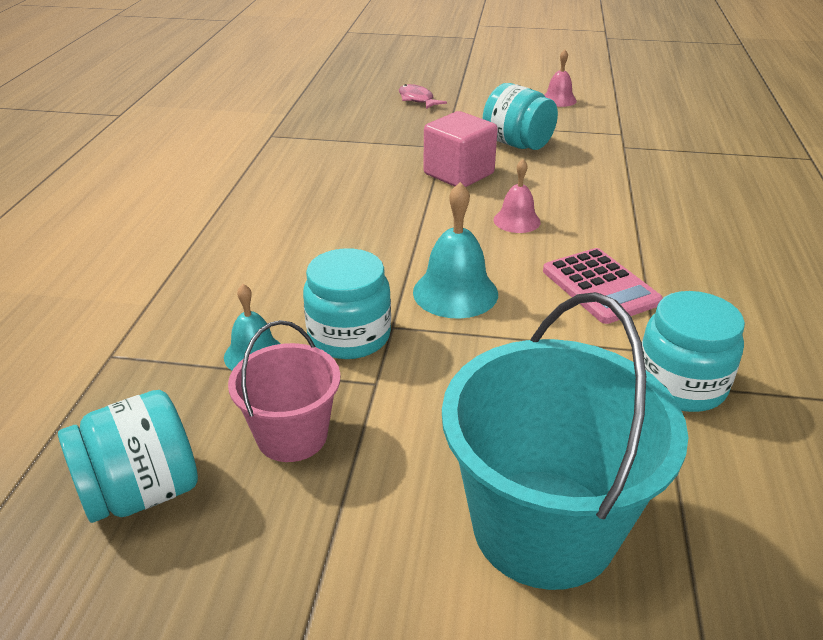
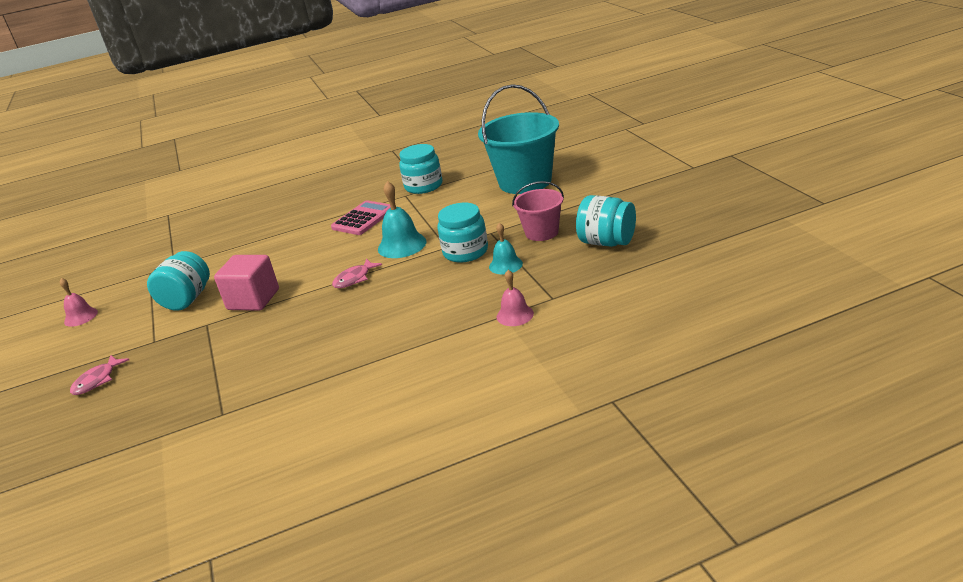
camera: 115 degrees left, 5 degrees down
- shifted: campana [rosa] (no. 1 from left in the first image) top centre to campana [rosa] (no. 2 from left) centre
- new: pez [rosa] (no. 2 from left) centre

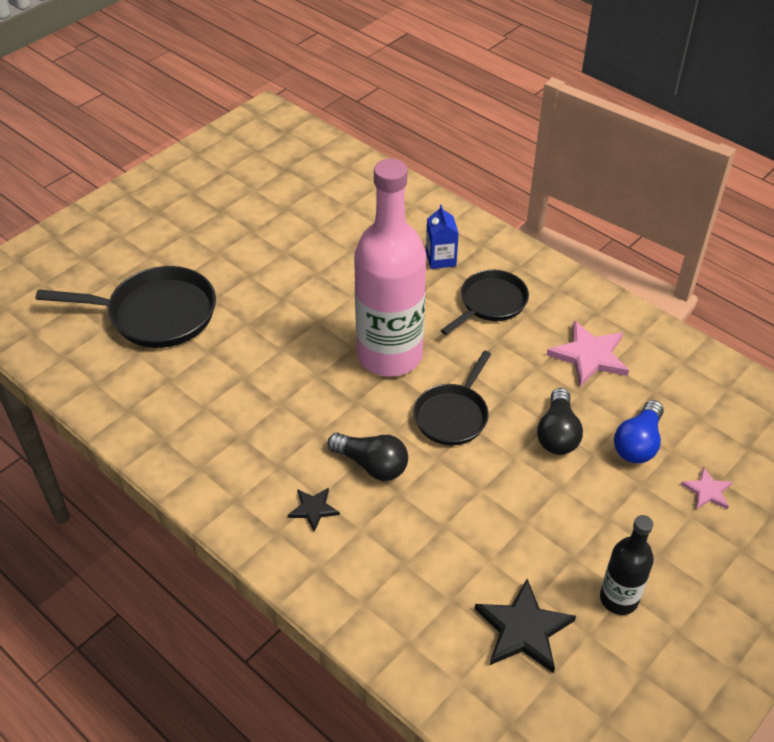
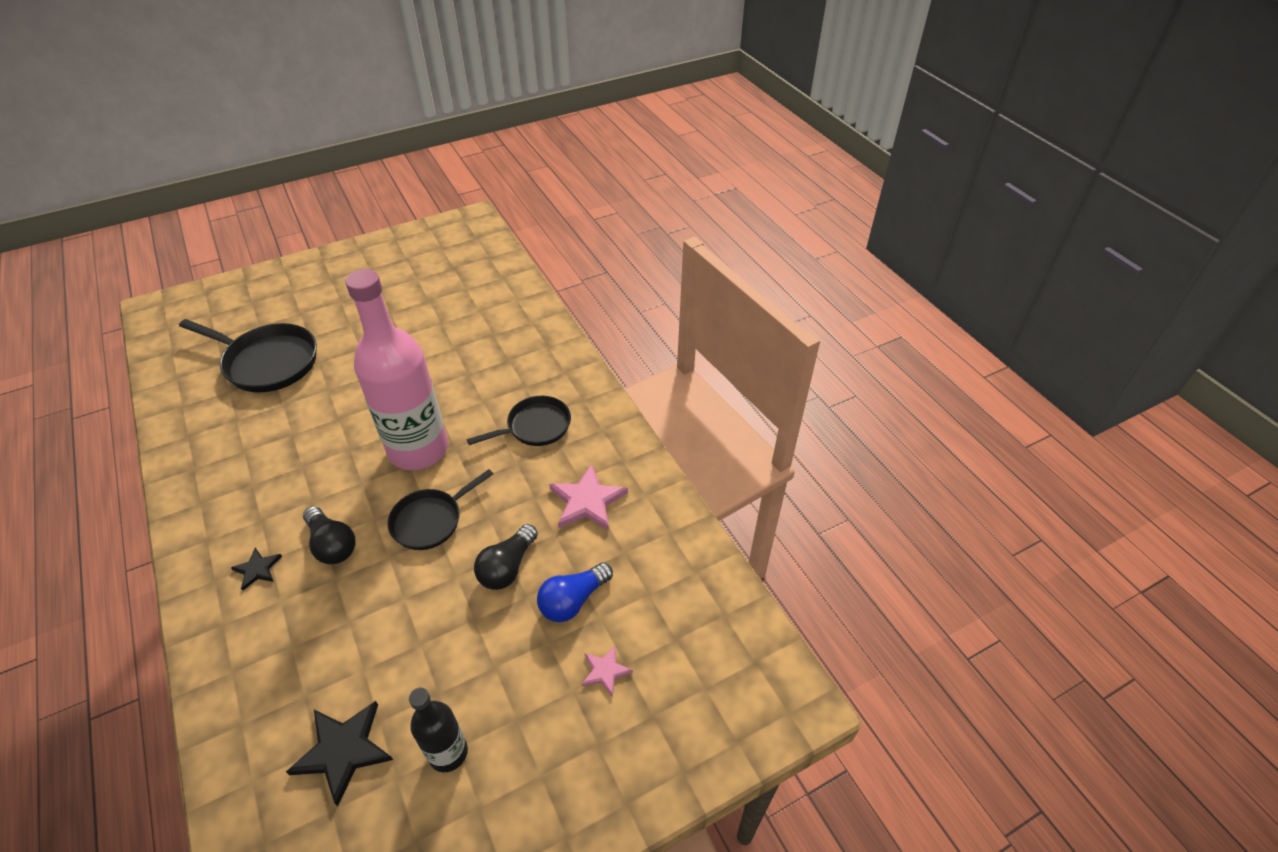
camera: 20 degrees right, 0 degrees up
- gone: cartón de leche [azul] top centre

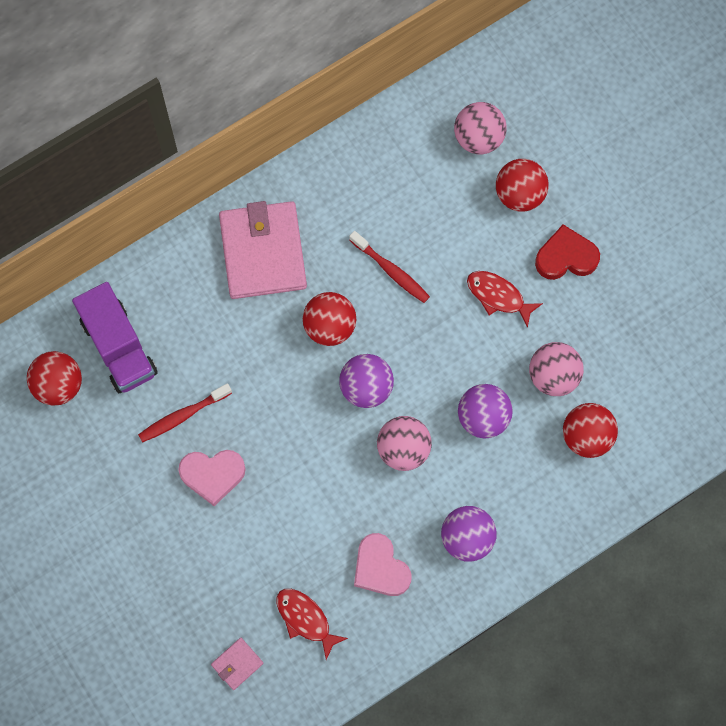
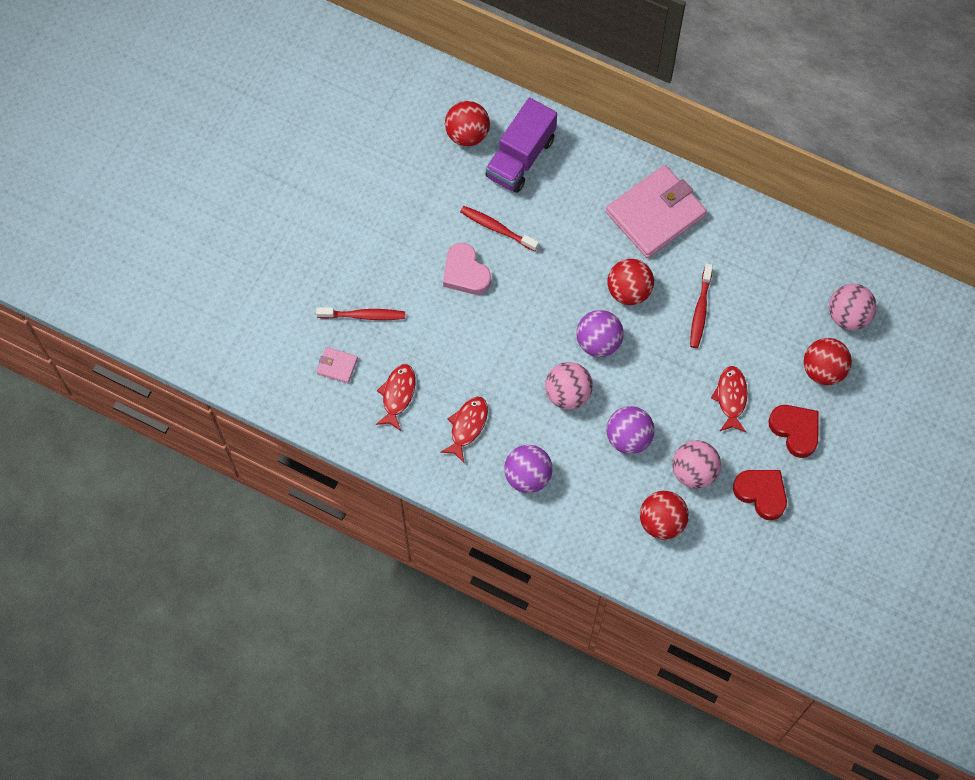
camera: 60 degrees right, 5 degrees down
- swapped: corazón [rosa] (no. 2 from left) bottom centre to pez [rojo] (no. 2 from left) centre
- new: cepillo de dientes [rojo] (no. 1 from left) centre
- new: corazón [rojo] (no. 1 from left) middle right

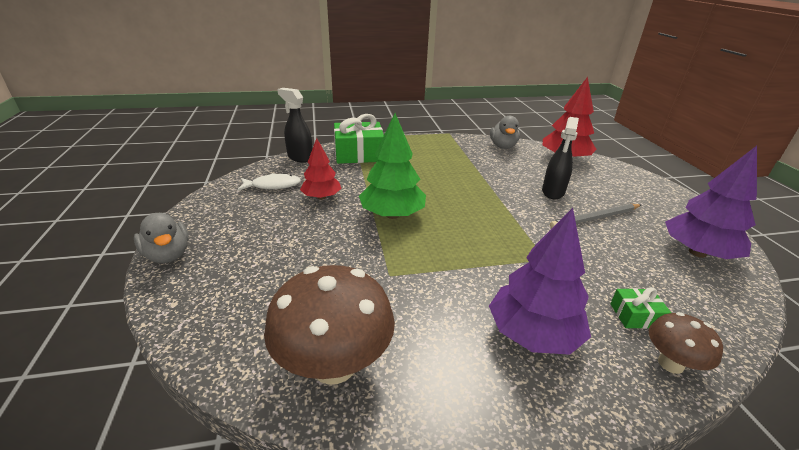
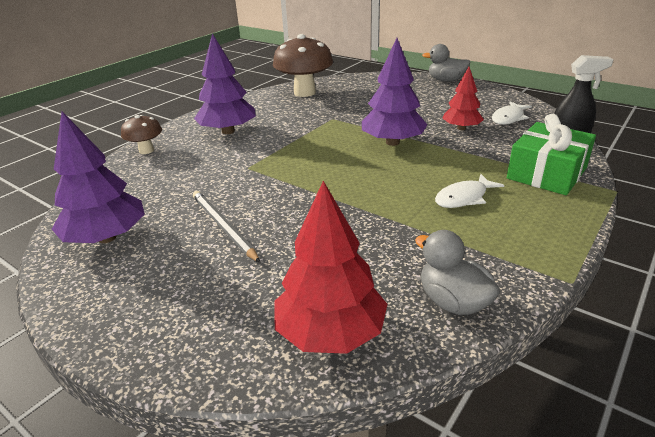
camera: 140 degrees right, 0 degrees up
- repainted: árbol [verde] centre to árbol [morado] (no. 3 from left) top centre
- gone: pulverizador [negro] (no. 2 from left) middle right
- rotated: lápiz [gris] middle right = centre 60 degrees counterclockwise
- gone: regalo [verde] (no. 2 from left) bottom right
- new: pez [blanco] (no. 1 from left) middle right

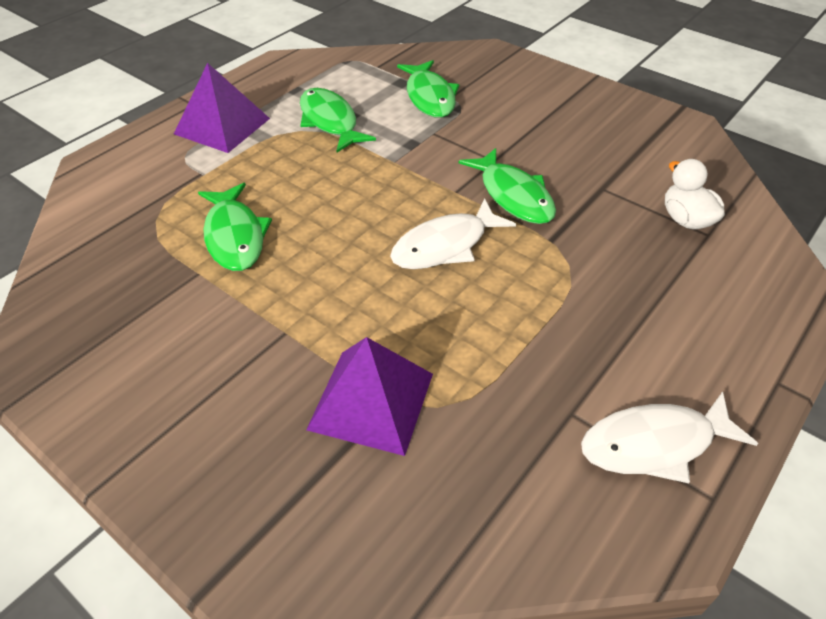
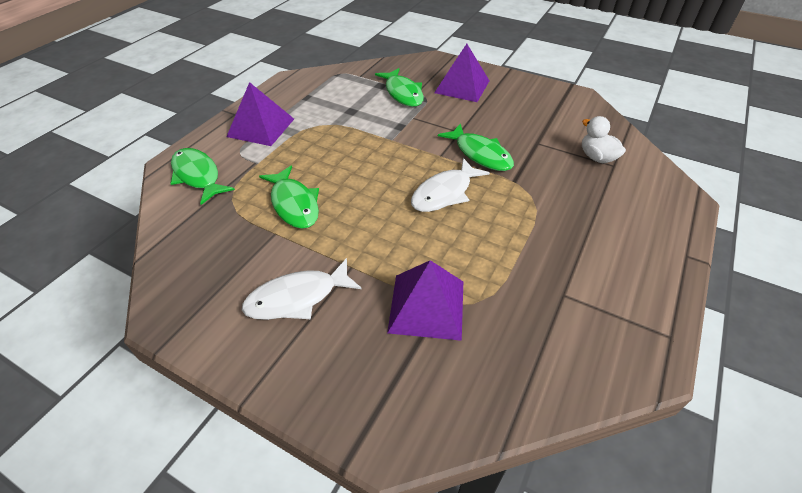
camera: 10 degrees left, 0 degrees up
- shifted: pez [verde] (no. 2 from left in the first image) top centre to pez [verde] (no. 1 from left) middle left
- shifted: pez [blanco] (no. 2 from left in the first image) bottom right to pez [blanco] (no. 1 from left) centre
- new: pirámide [morado] (no. 3 from left) top centre

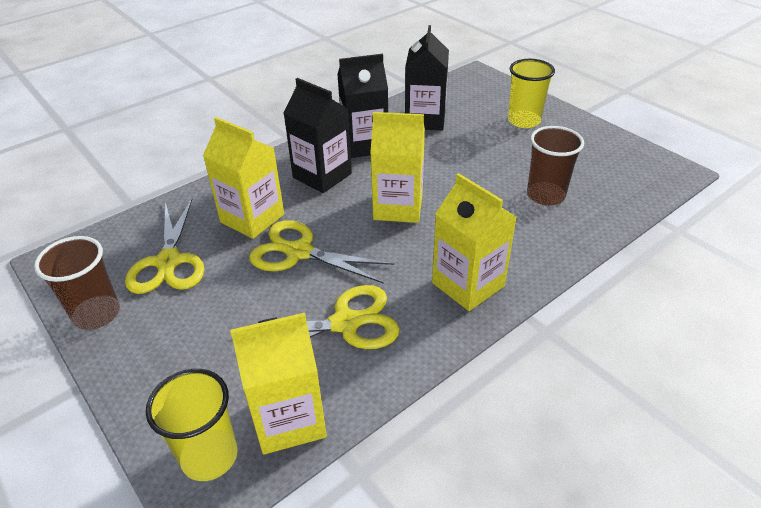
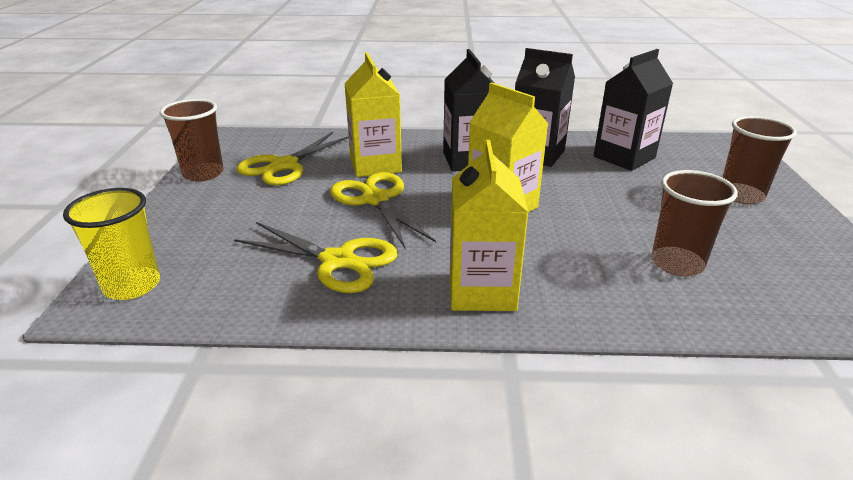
camera: 40 degrees right, 10 degrees down
- gone: cartón de leche [amarillo] (no. 2 from left) bottom centre
- repainted: vaso [amarillo] (no. 2 from left) top right to vaso [marrón] (no. 3 from left) middle right

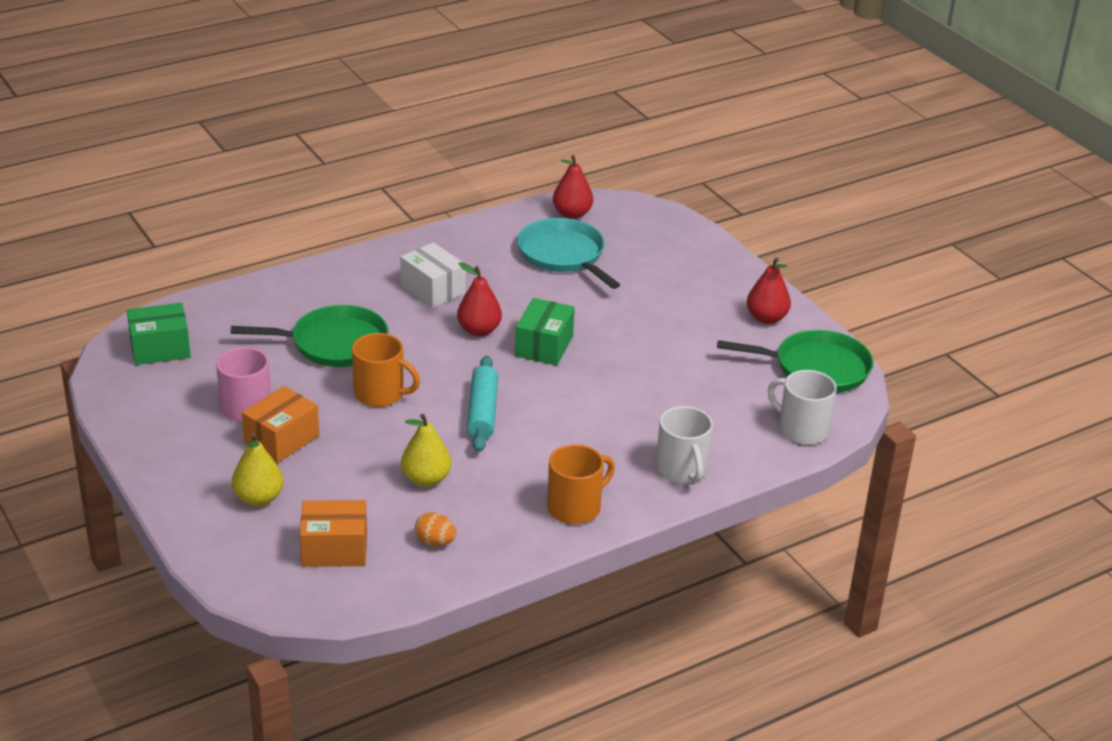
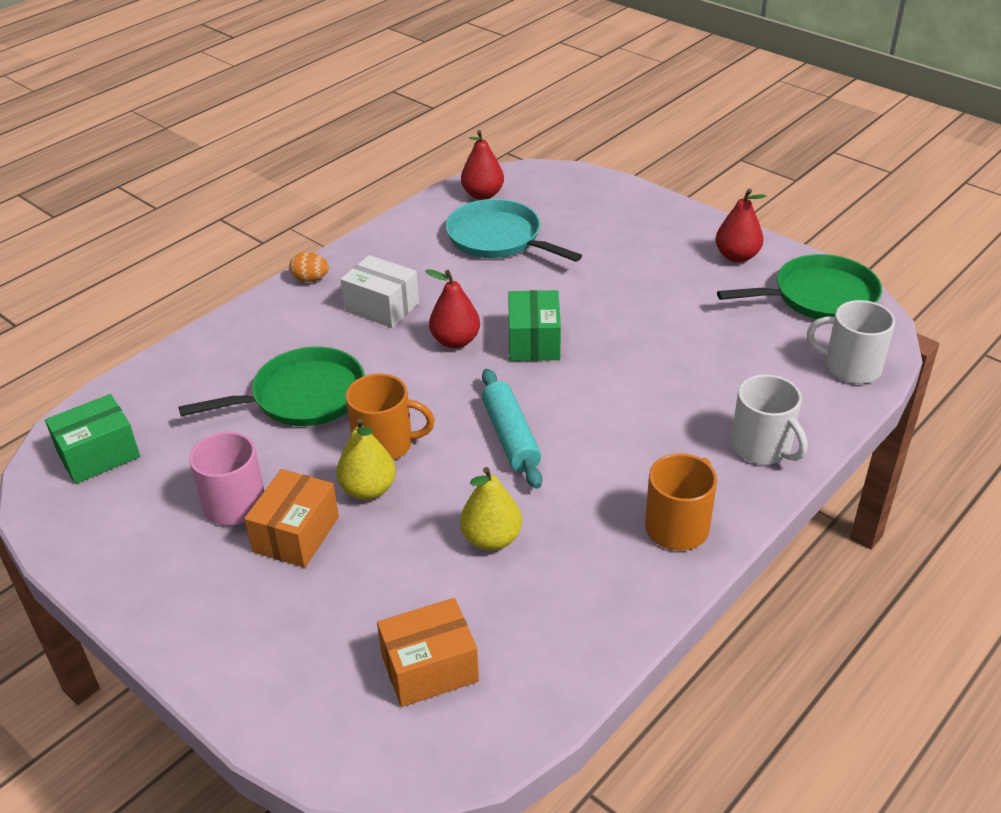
camera: 15 degrees left, 5 degrees up
- shifted: pera [amarillo] (no. 1 from left) middle left to centre
- shifted: huevo [naranja] bottom centre to top left

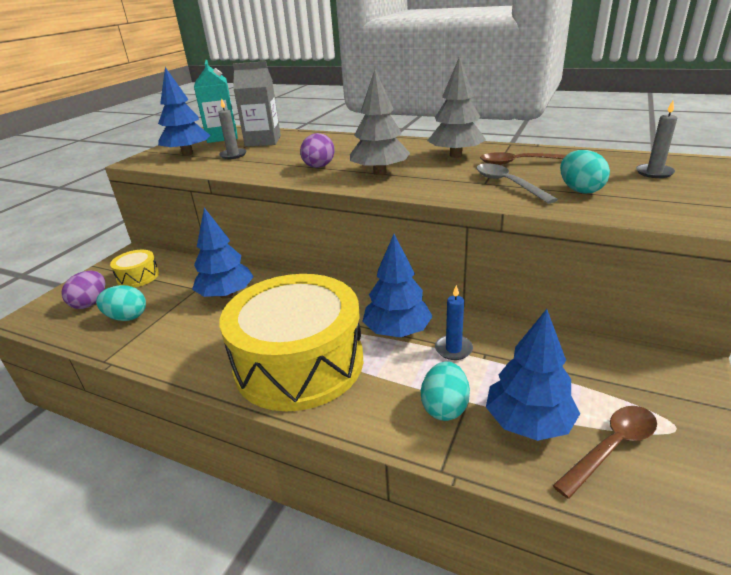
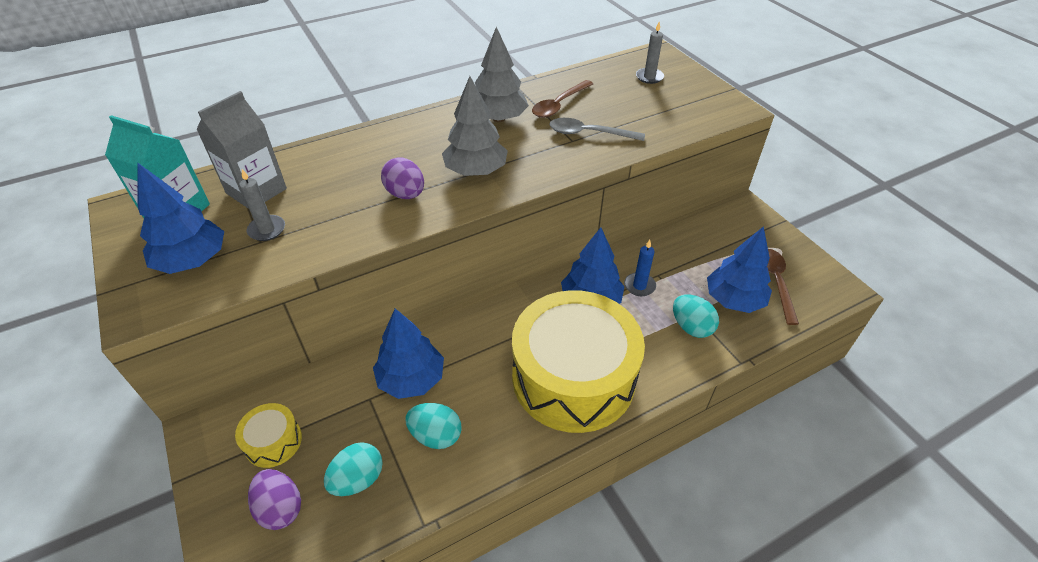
camera: 55 degrees left, 15 degrees up
- shifted: huevo [turquesa] (no. 3 from left in the first image) top right to huevo [turquesa] (no. 2 from left) bottom centre

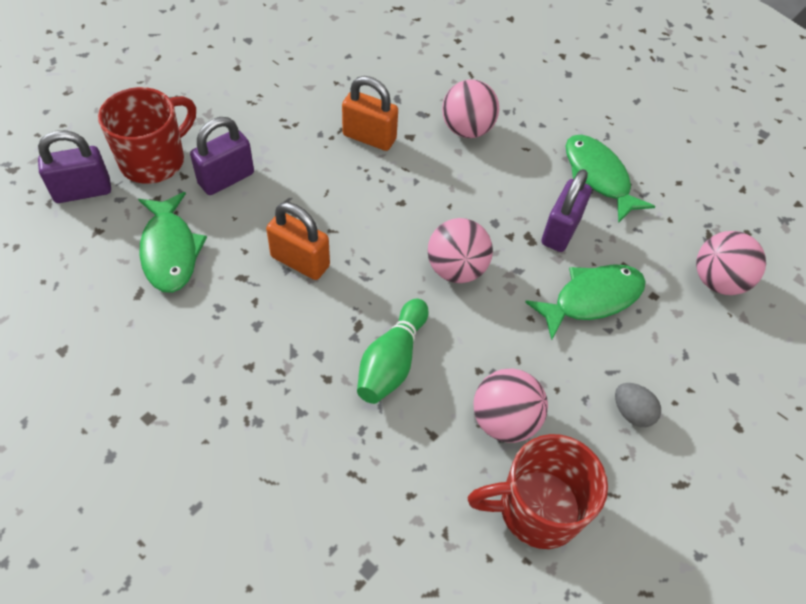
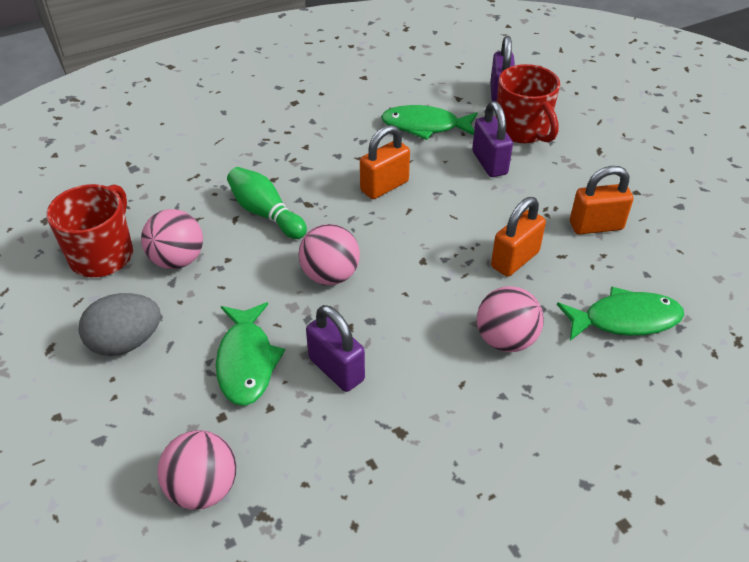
camera: 115 degrees right, 10 degrees down
- shifted: pez [verde] (no. 3 from left) top right to middle right
- scaled: huevo [gris] bottom right = middle left x1.73
- new: candado [naranja] (no. 3 from left) middle right

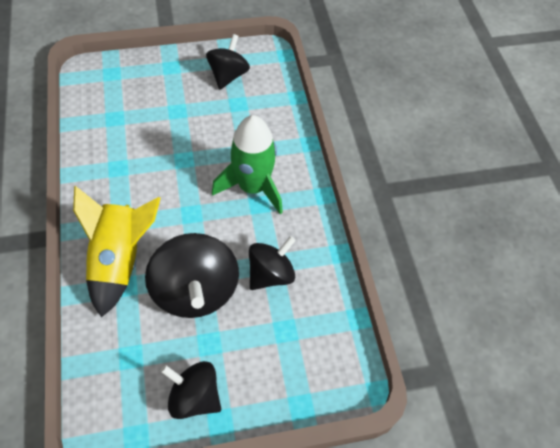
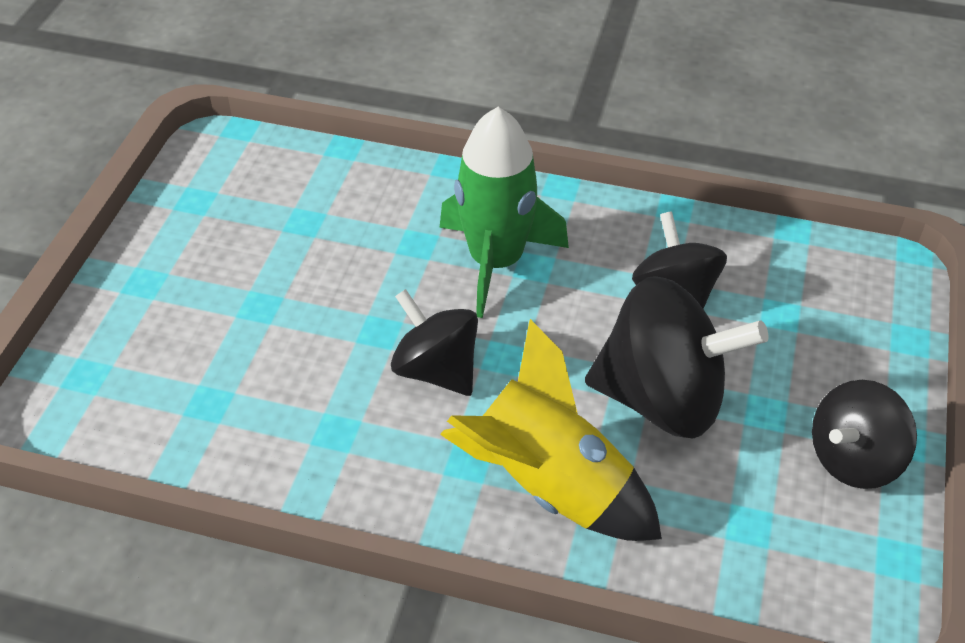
camera: 60 degrees left, 10 degrees down
- shifted: peonza [negro] (no. 3 from left in the first image) top centre to peonza [negro] (no. 1 from left) centre

